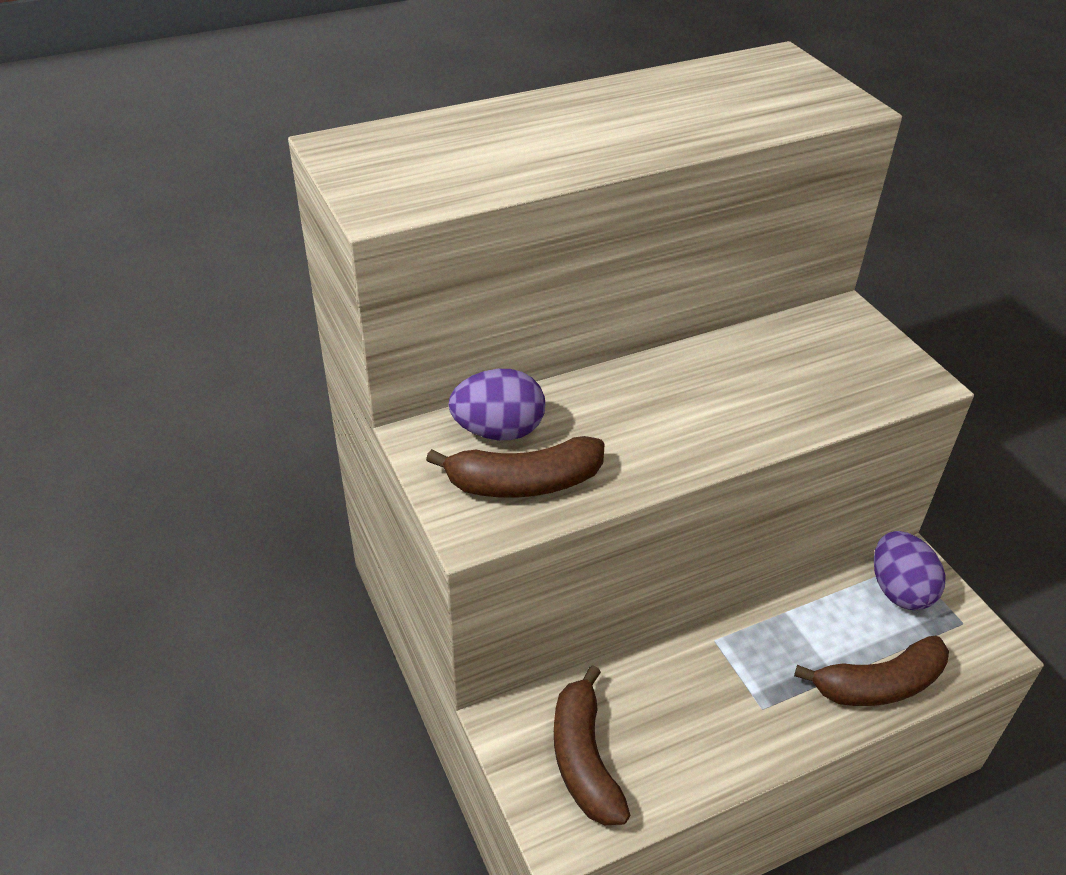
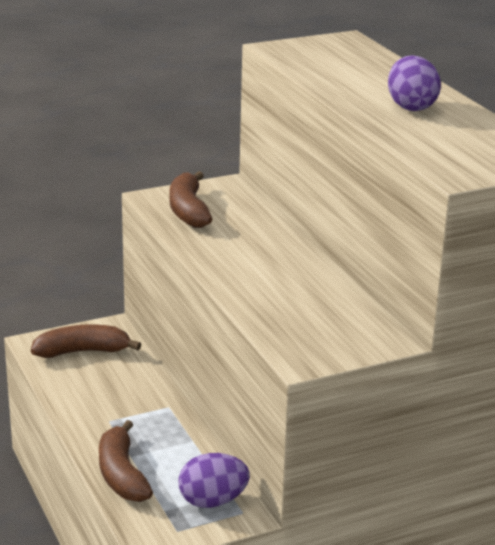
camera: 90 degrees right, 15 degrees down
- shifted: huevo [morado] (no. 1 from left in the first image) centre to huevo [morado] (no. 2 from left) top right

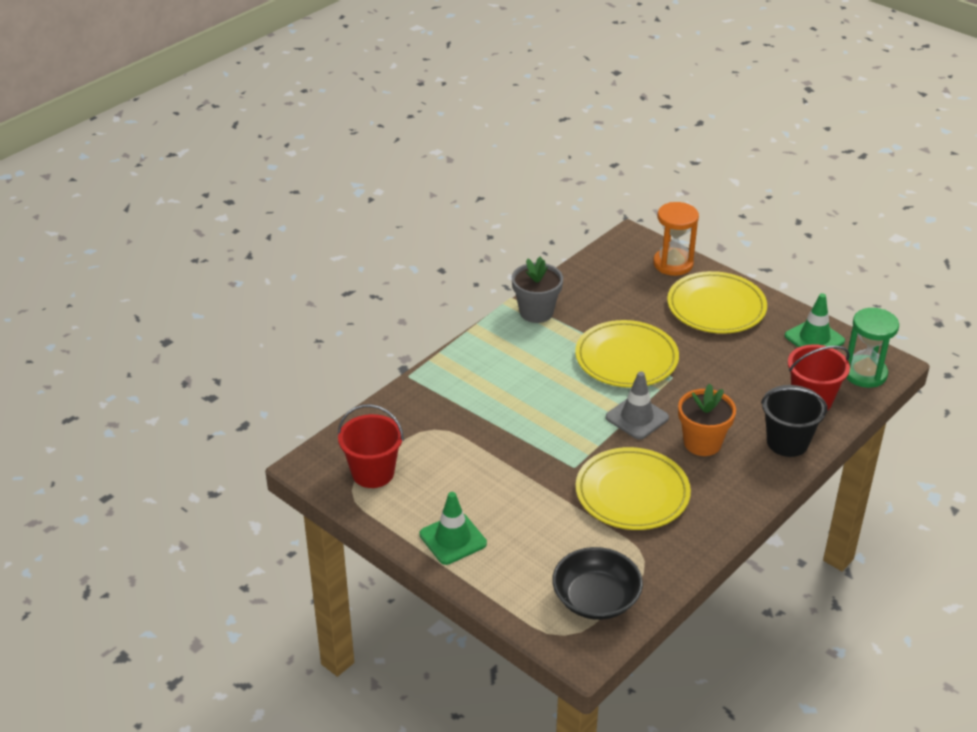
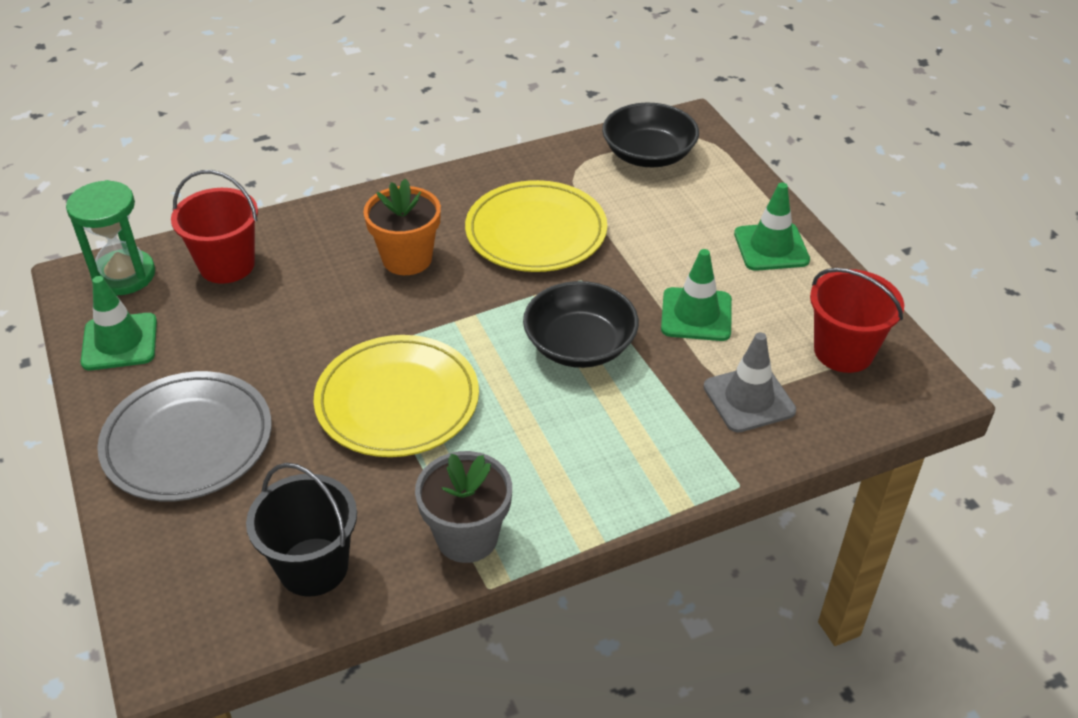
camera: 155 degrees left, 5 degrees up
- shifted: cono de tráfico [gris] centre to middle right
- gone: reloj de arena [naranja] top right
- repainted: plato [amarillo] (no. 3 from left) middle right to plato [gris] middle left
- shifted: balde [negro] middle right to bottom left
- new: cuenco [negro] (no. 1 from left) centre
- new: cono de tráfico [verde] (no. 2 from left) centre

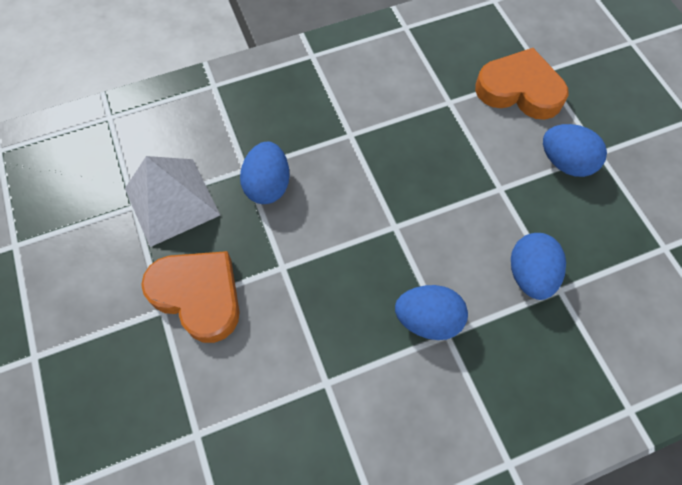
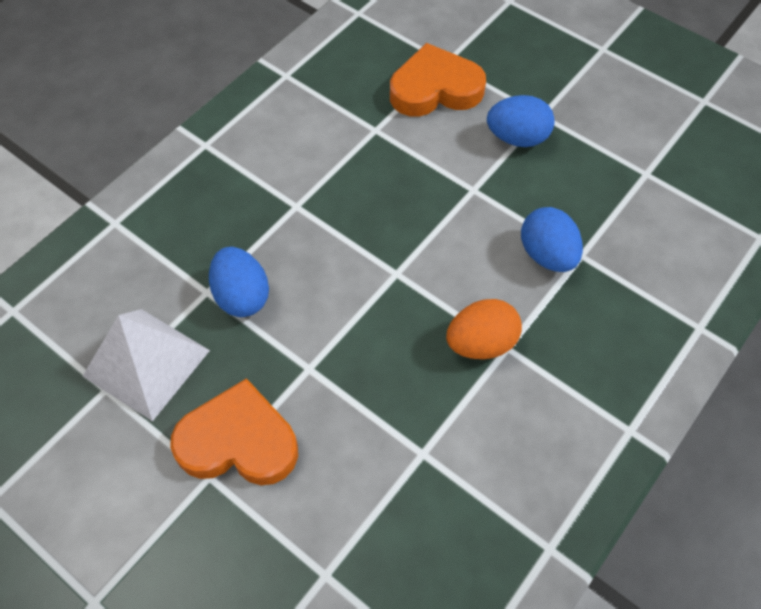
camera: 30 degrees left, 5 degrees down
- repainted: huevo [azul] (no. 2 from left) centre to huevo [naranja] centre

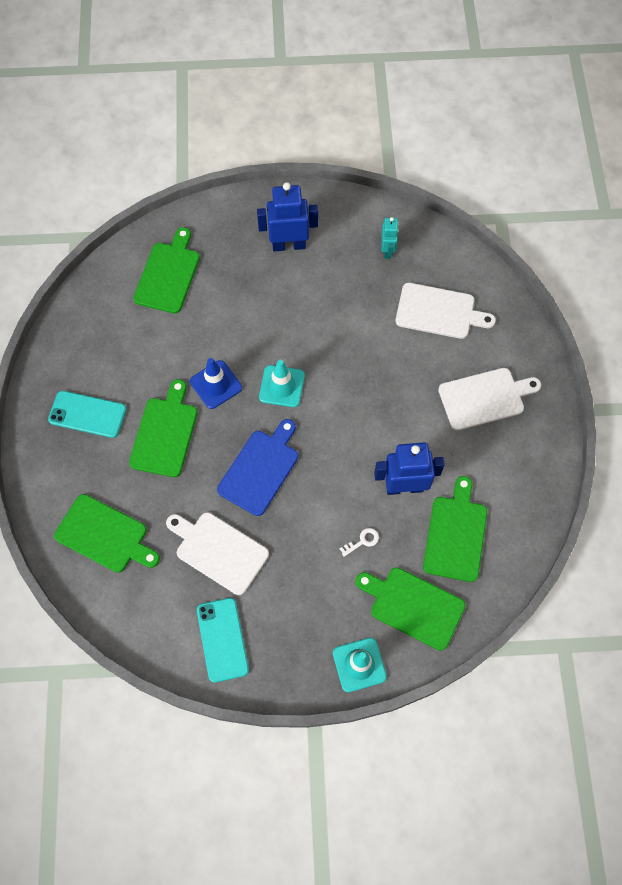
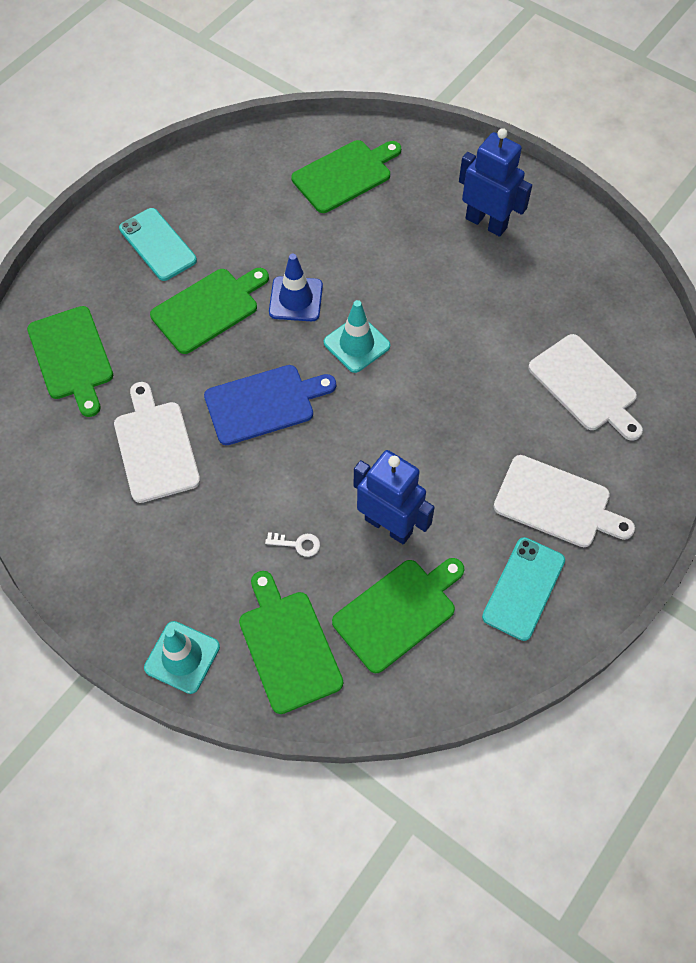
camera: 40 degrees right, 5 degrees down
- shifted: móvil [turquesa] (no. 2 from left) bottom centre to middle right
- gone: robot [turquesa] top centre

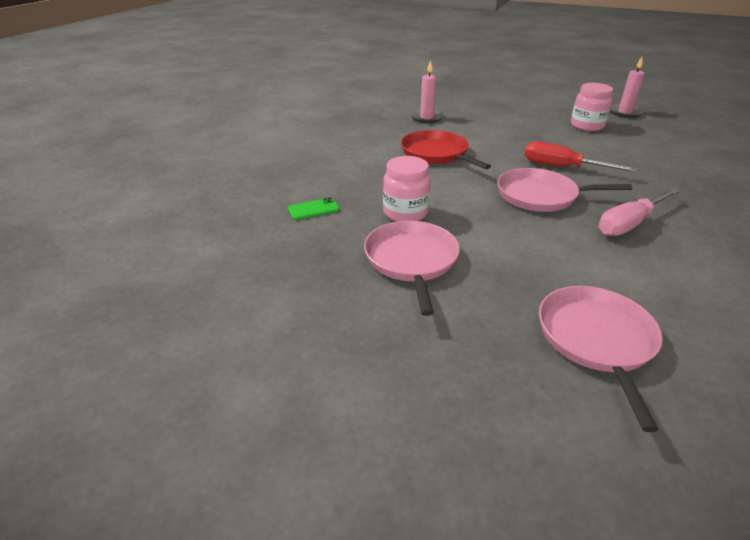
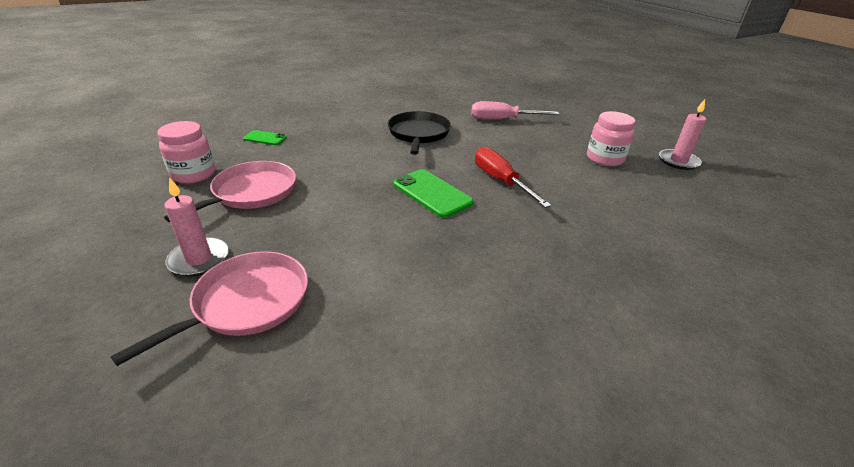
camera: 35 degrees right, 0 degrees up
- shifted: tarro [rosa] (no. 1 from left) centre to top left
- repainted: sartén [rojo] top centre to sartén [negro] top centre
- shifted: vela [rosa] (no. 1 from left) top centre to middle left
- swapped: sartén [rosa] (no. 2 from left) middle right to móvil [verde] (no. 2 from left) centre
- shifted: destornillador [rosa] middle right to top centre

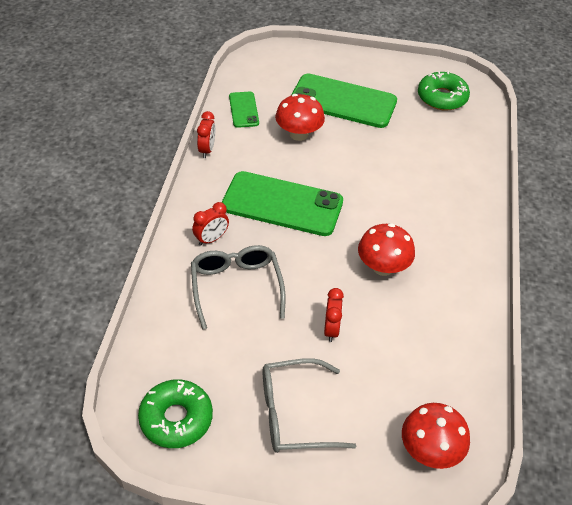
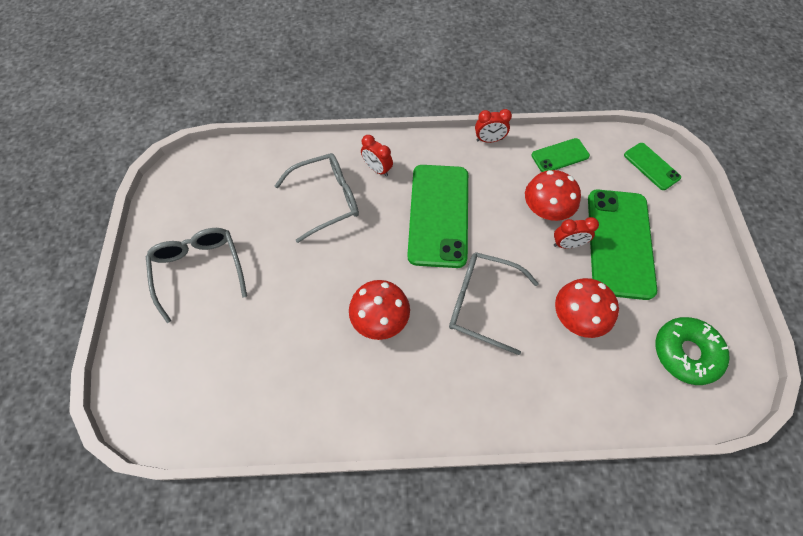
camera: 80 degrees right, 15 degrees up
- gone: rosquilla [verde] (no. 1 from left) bottom left
- shifted: despertador [rojo] (no. 3 from left) centre to middle right
- shifted: seta [rojo] (no. 3 from left) bottom right to middle right
- new: gafas [gris] (no. 3 from left) centre
- new: móvil [verde] (no. 4 from left) top right

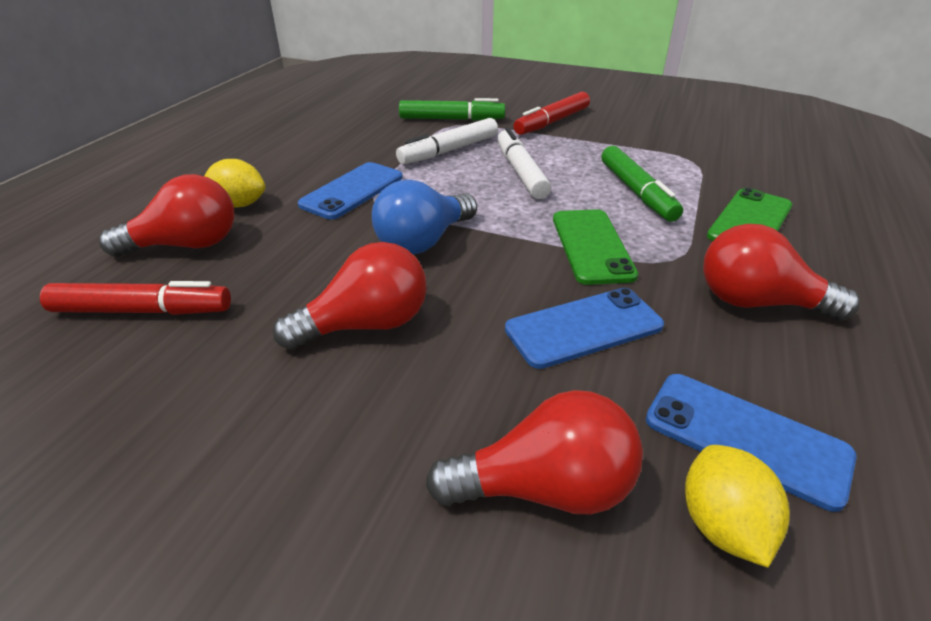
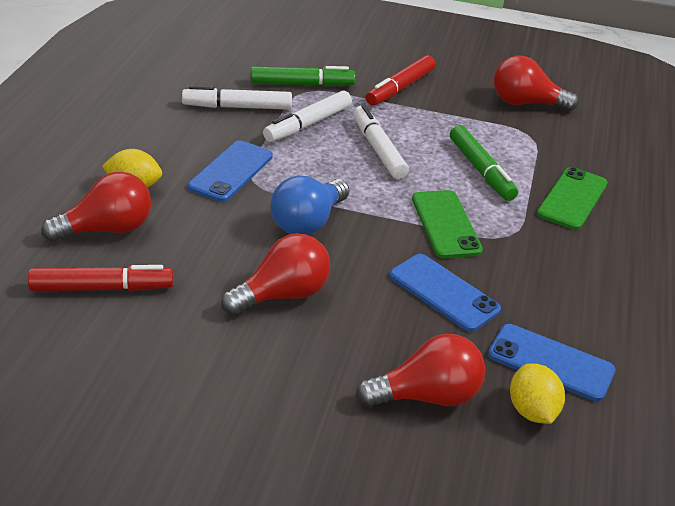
camera: 10 degrees left, 0 degrees up
- rotated: móvil [azul] (no. 2 from left) centre = centre 75 degrees clockwise
- shifted: bombilla [rojo] (no. 4 from left) middle right to top right
- new: rotulador [blanco] (no. 1 from left) top centre

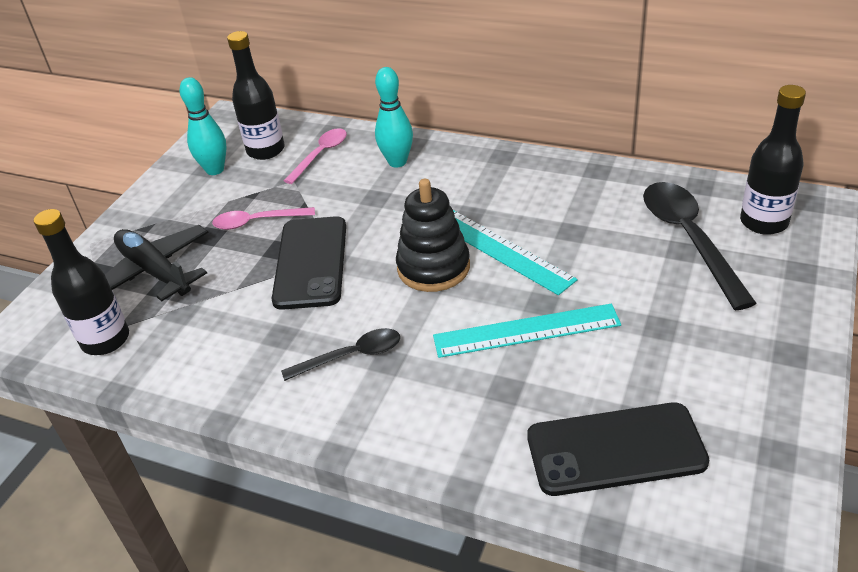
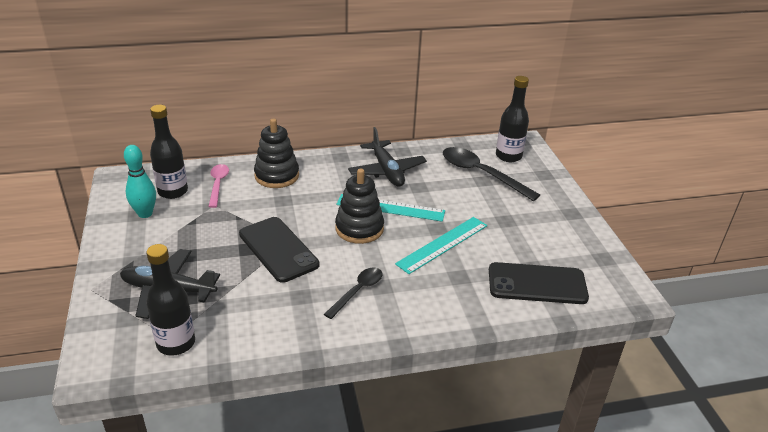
camera: 40 degrees left, 5 degrees down
- gone: cuchara [rosa] (no. 1 from left) middle left
- swapped: bolo [turquesa] (no. 2 from left) top centre to juguete apilable [negro] (no. 1 from left) centre
- rotated: móvil [negro] (no. 2 from left) bottom right = middle right 45 degrees clockwise
- new: avión [negro] (no. 2 from left) centre

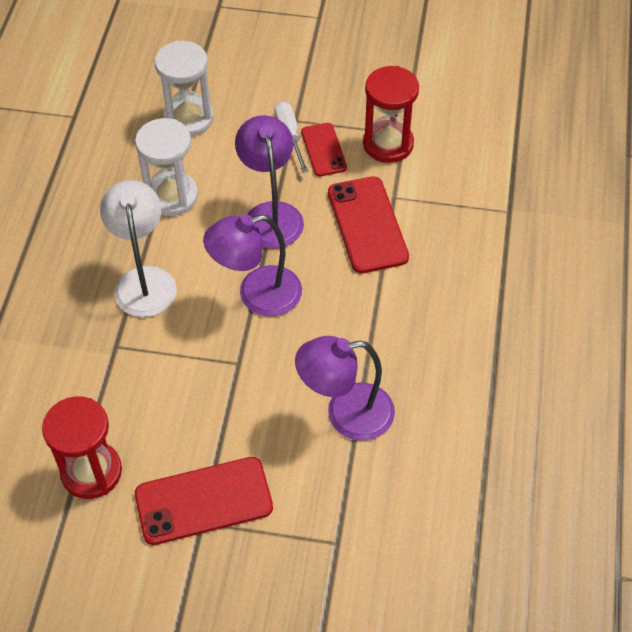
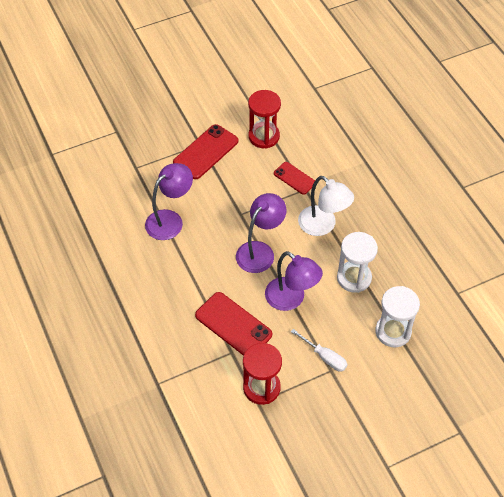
camera: 145 degrees right, 0 degrees up
- shifted: móvil [rojo] (no. 2 from left in the first image) top centre to móvil [rojo] (no. 3 from left) centre

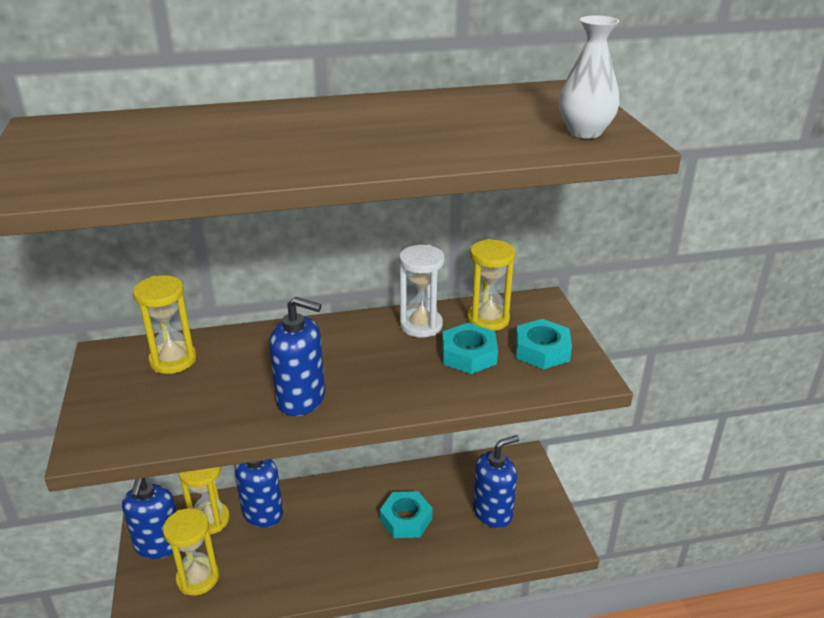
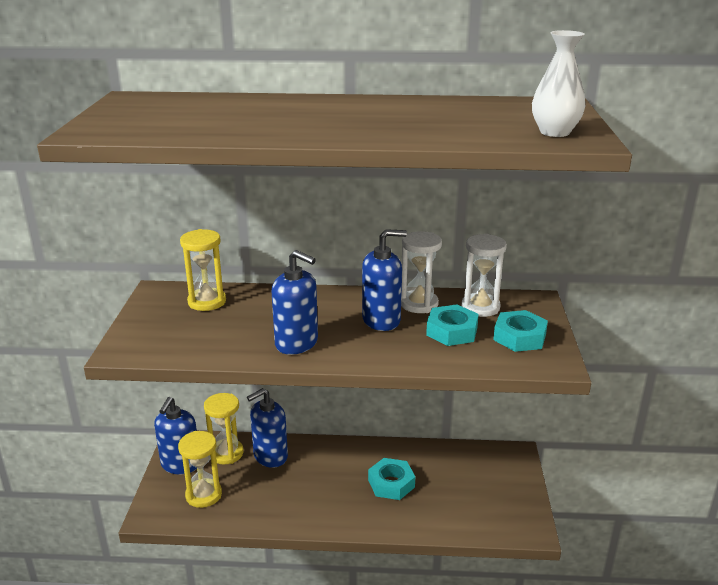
camera: 15 degrees right, 5 degrees down
- repainted: reloj de arena [amarillo] (no. 4 from left) centre to reloj de arena [blanco] (no. 2 from left) middle right
- shifted: dispensador de jabón [azul] (no. 4 from left) bottom centre to centre

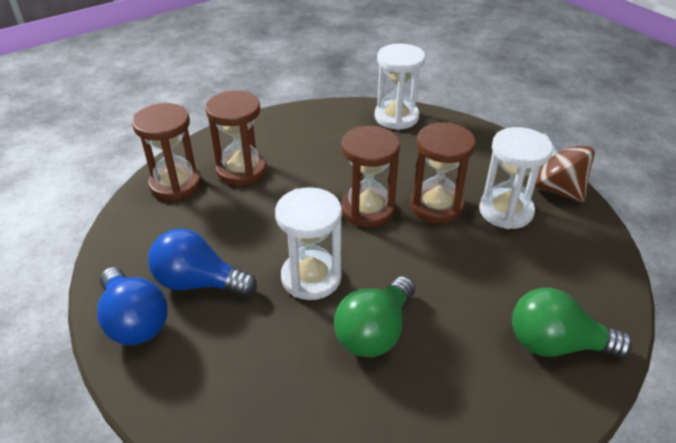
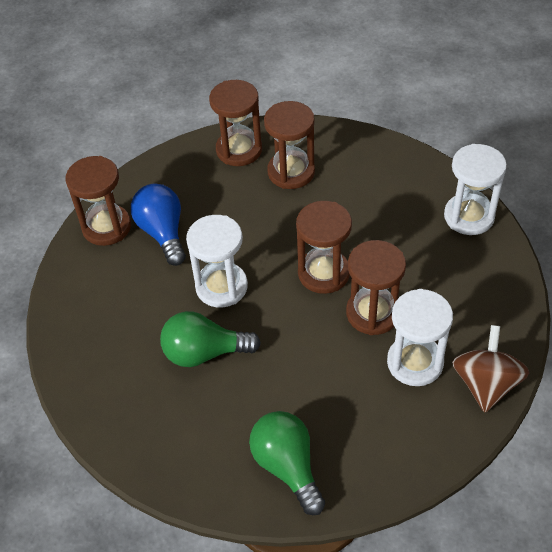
camera: 55 degrees right, 10 degrees up
- swapped: bombilla [azul] (no. 1 from left) bottom left to reloj de arena [marrón] (no. 1 from left) middle left

